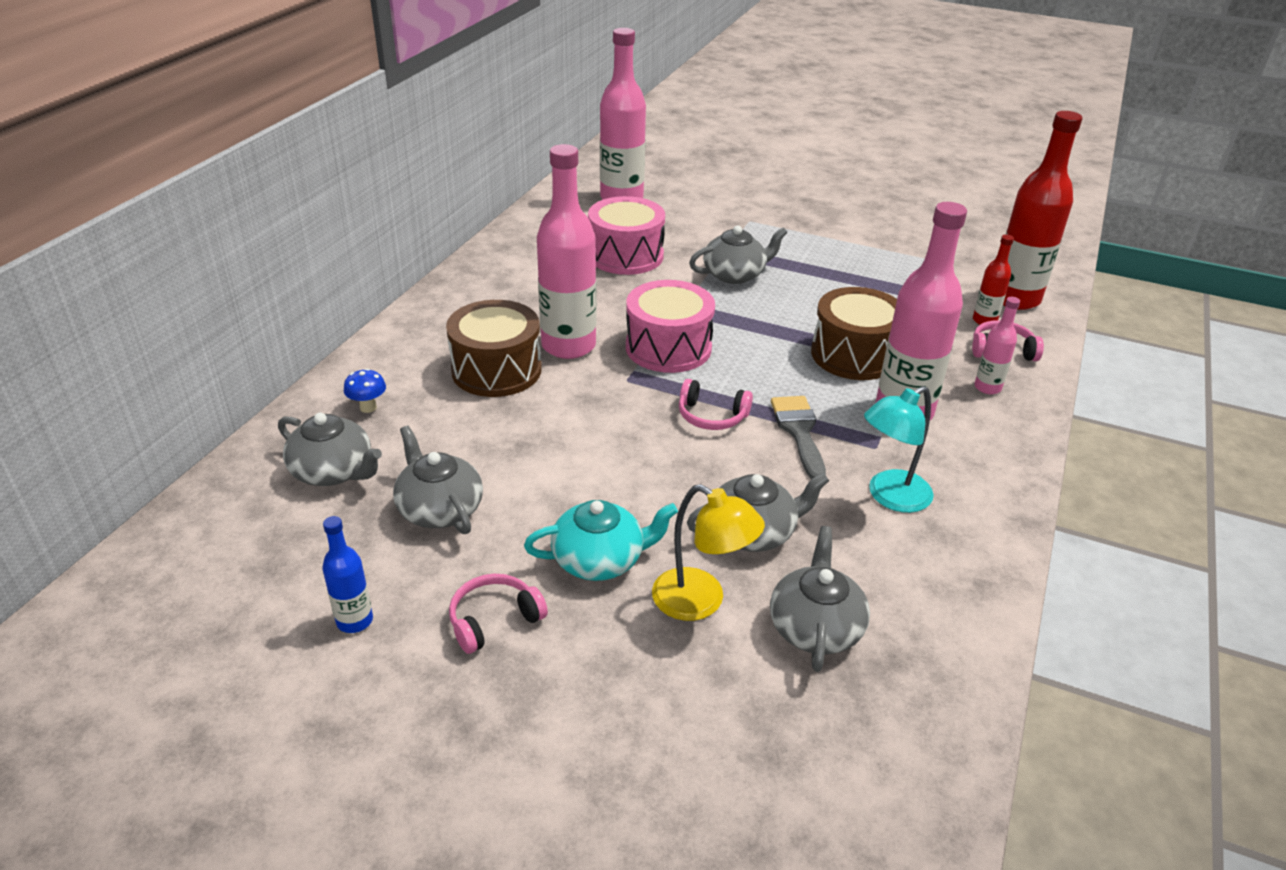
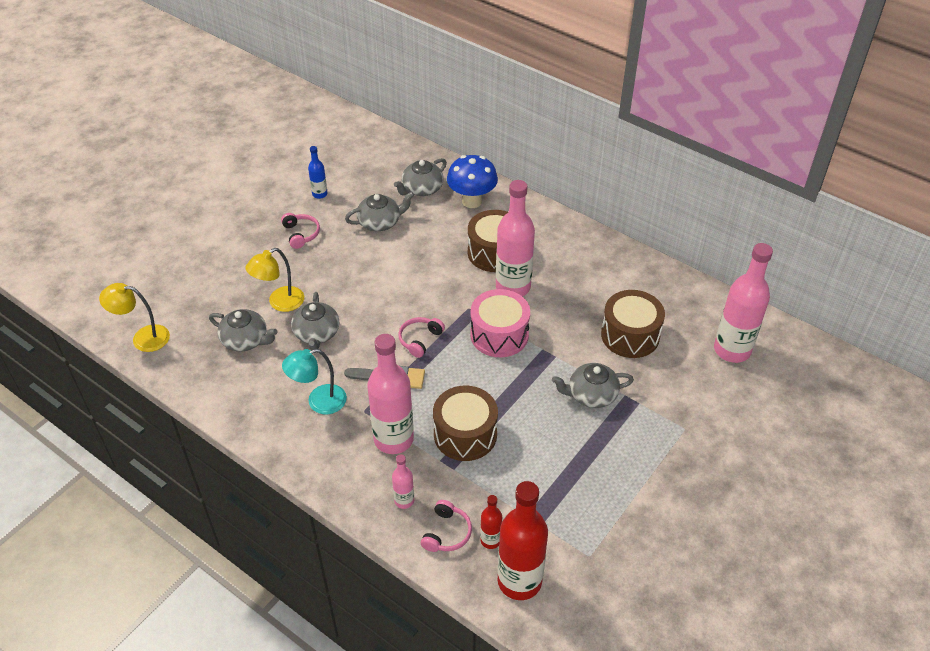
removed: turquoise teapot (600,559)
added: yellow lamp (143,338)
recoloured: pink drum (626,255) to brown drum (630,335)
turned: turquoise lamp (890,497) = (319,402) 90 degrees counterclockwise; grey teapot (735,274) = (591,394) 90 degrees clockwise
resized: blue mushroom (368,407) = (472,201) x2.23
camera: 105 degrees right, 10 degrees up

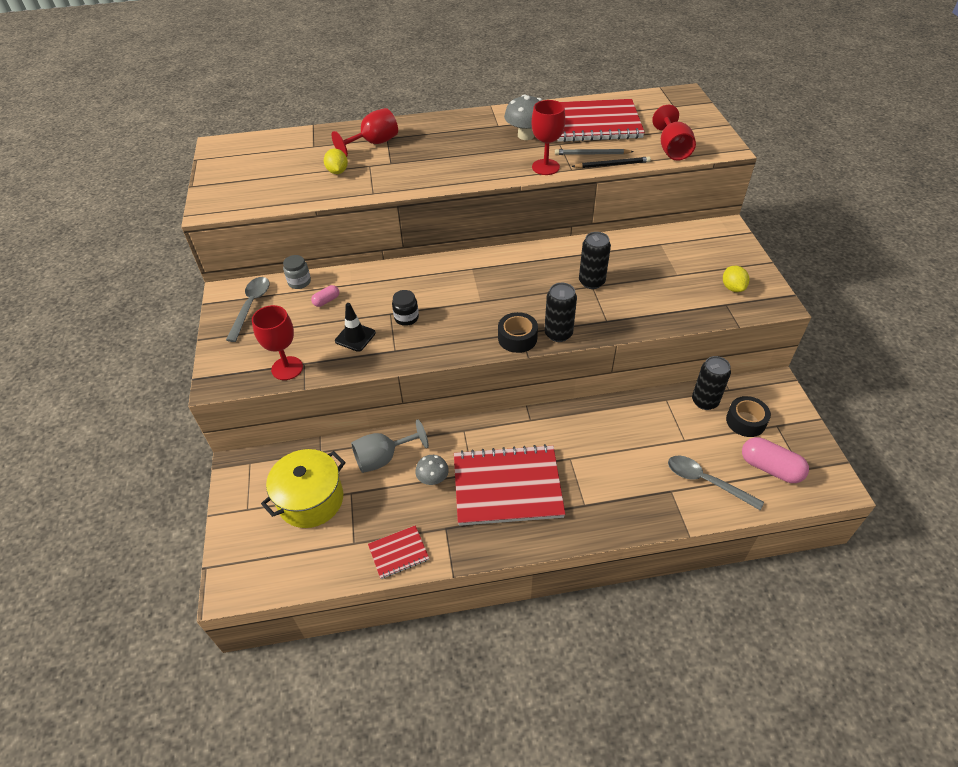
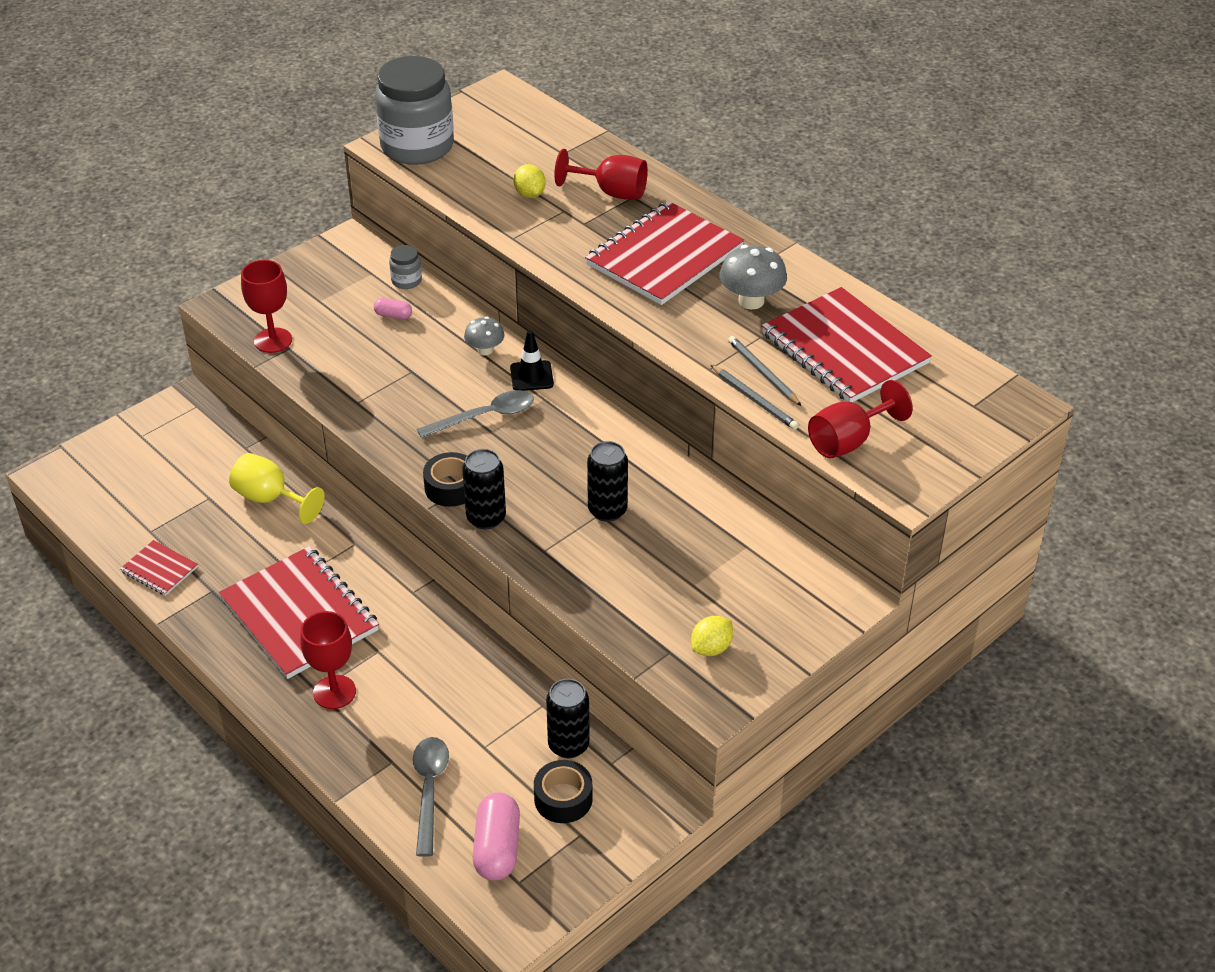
removed: yellow pot (311,500); black jar (406,318)
added: grey jar (417,146); red notebook (664,256)
moved: red goblet (545,167) to (334,692); grey spoon (251,306) to (485,416); grey mushroom (433,479) to (485,350); black traffic cone (355,337) to (531,376)
recoloured: grey goblet (383,458) to yellow goblet (270,499); black pencil (612,165) to grey pencil (754,400)
turned: yellow lemon (337,171) = (530,194) 60 degrees counterclockwise
camera: 55 degrees right, 5 degrees down

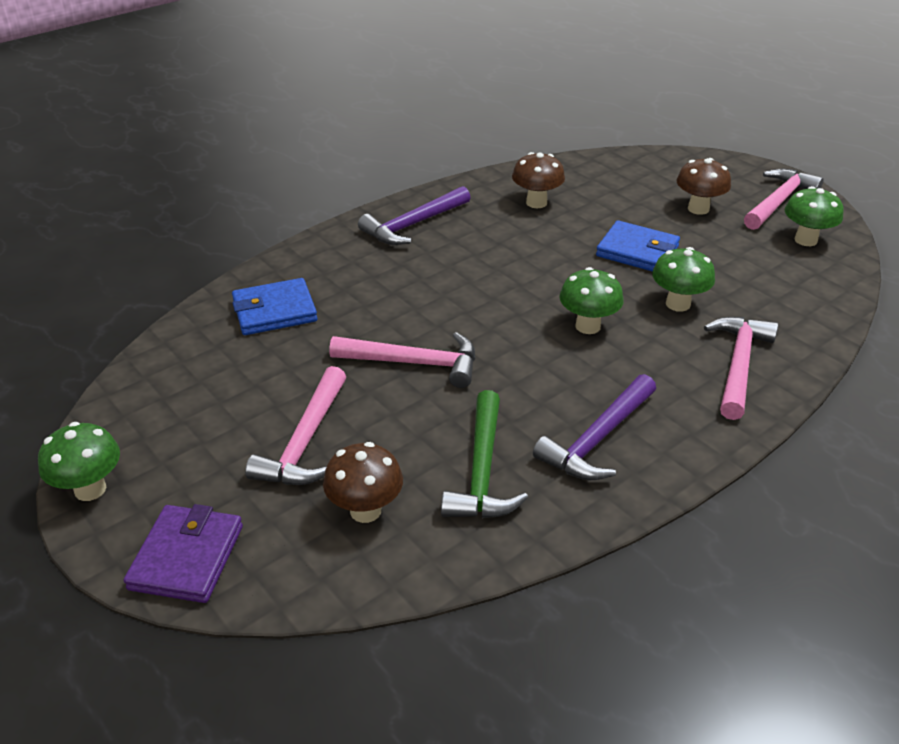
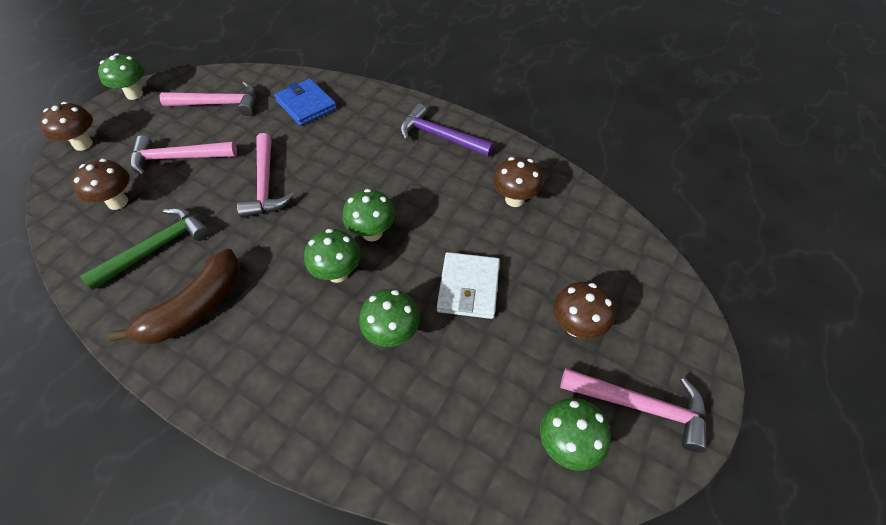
added: green mushroom (372,233)
moved: pink hammer (738,365) to (218,104)
replaced: purple wallet (187,557) to brown mushroom (83,144); purple hammer (598,439) to brown banana (195,308)
recoloured: blue wallet (637,251) to white wallet (468,287)
turned: green hammer (482,470) = (156,248) 150 degrees clockwise
camera: 70 degrees right, 15 degrees up

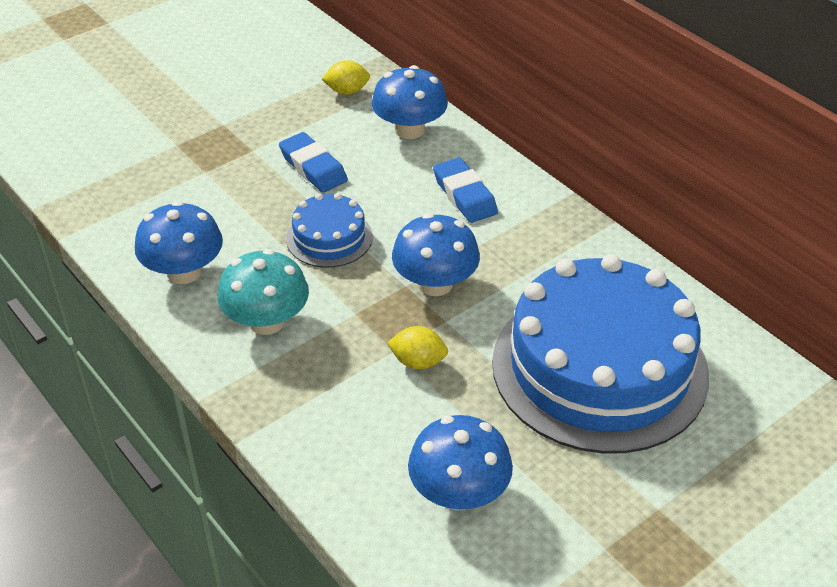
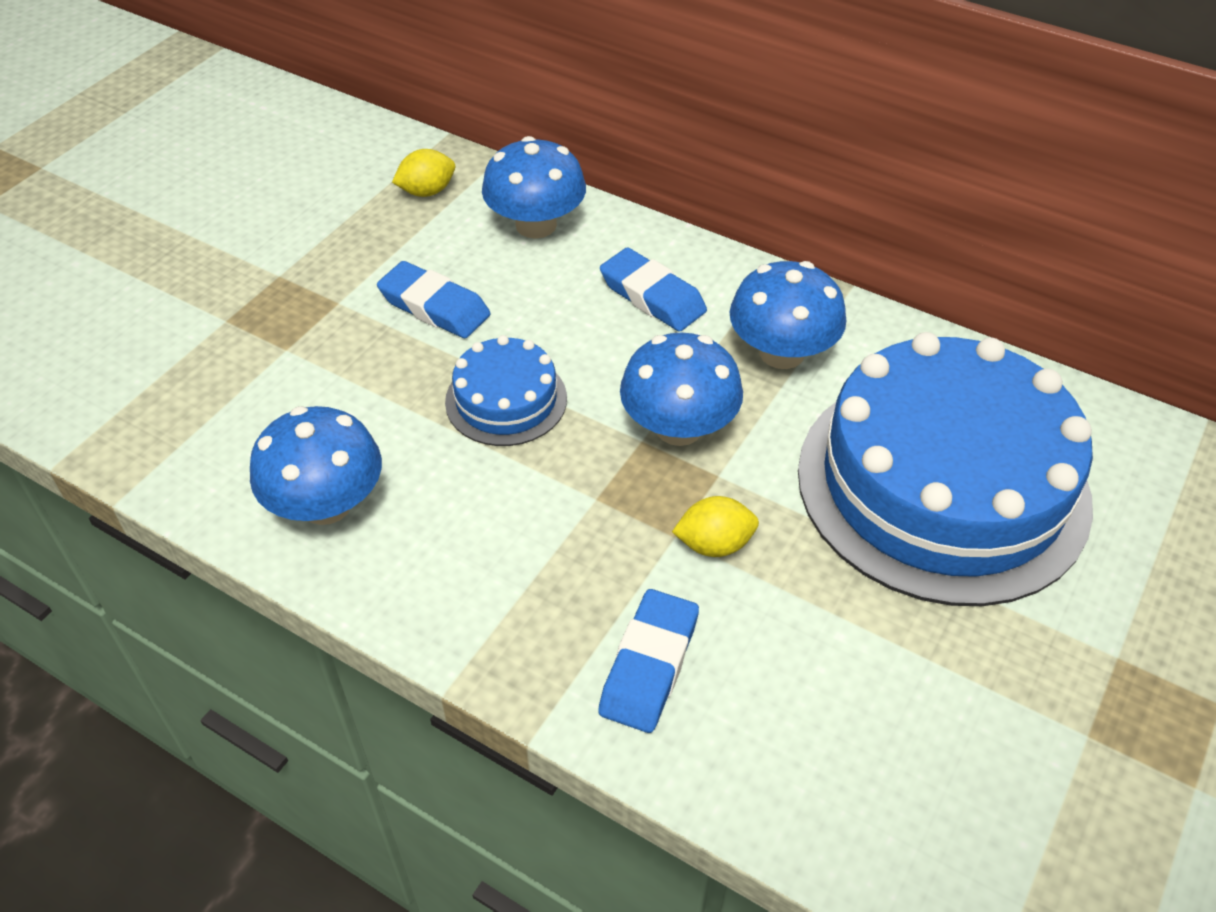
removed: turquoise mushroom (266,321)
added: blue eraser (649,665)
moved: blue mushroom (459,493) to (782,352)
camera: 20 degrees left, 5 degrees up

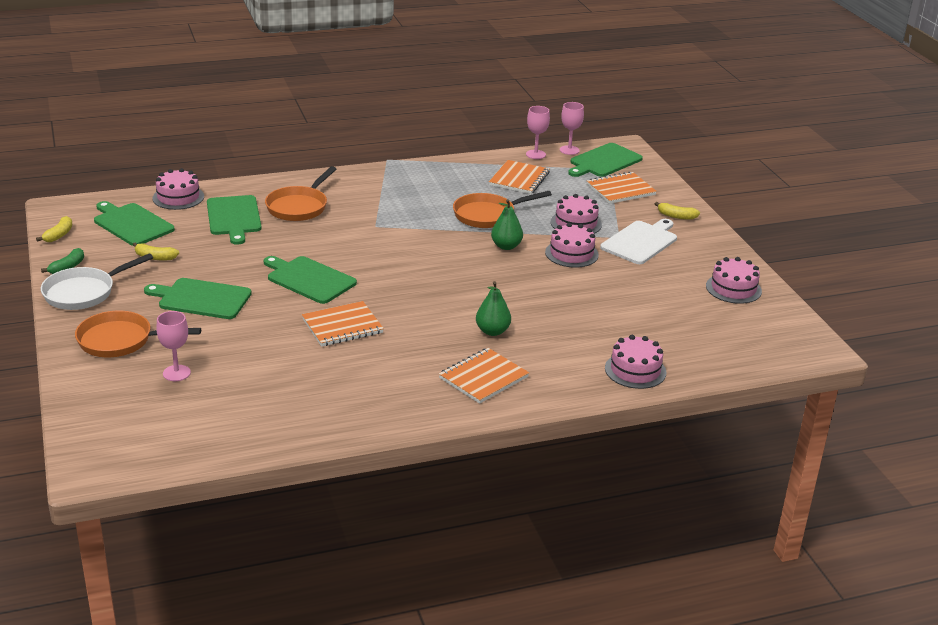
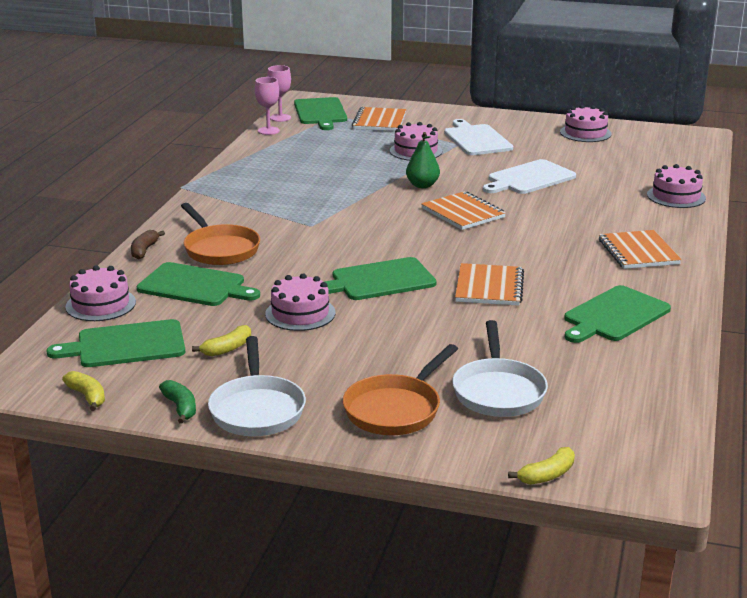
removed: orange pan (488,215); green pear (492,331)
added: brown banana (144,250); white cutting board (529,178)
moved: pink cake (571,253) to (300,313); orange notebook (519,179) to (463,213); yellow banana (676,216) to (547,475); green cutting board (202,299) to (614,315)
replaced: pink goblet (176,373) to white pan (498,391)
camera: 55 degrees left, 5 degrees down

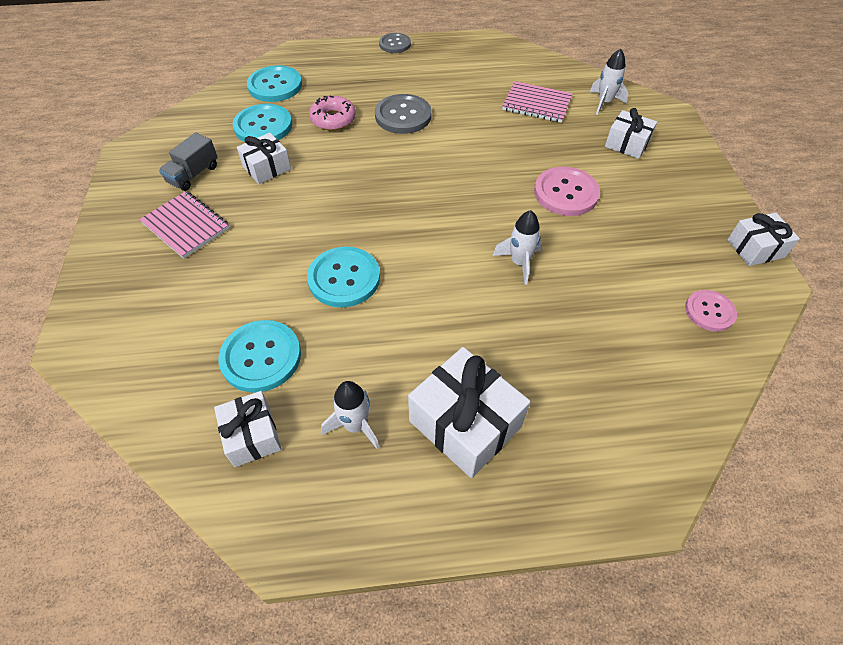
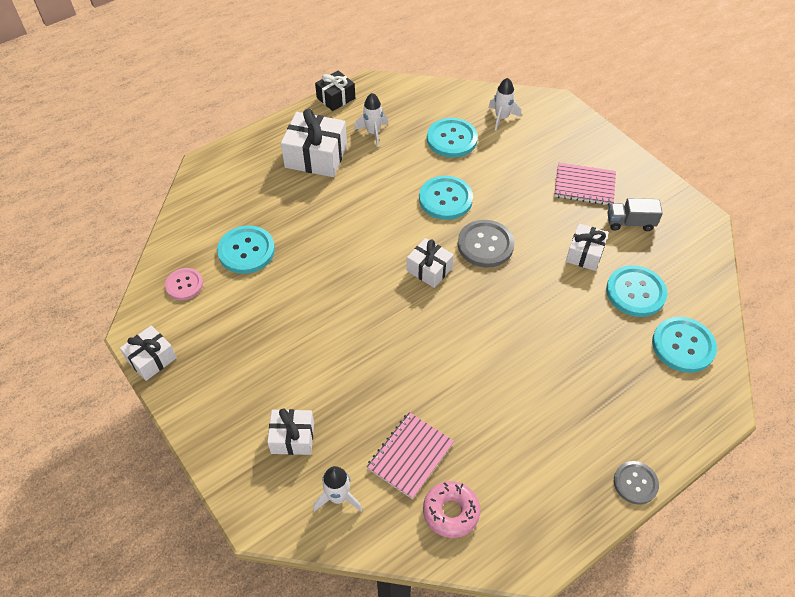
removed: pink button (566,193)
added: turquoise button (246,251); black gift (336,98)
moved: white gift (252,435) to (429,269); pink donut (333,119) to (451,512); grey button (403,116) to (485,245); white rocket (519,263) to (501,118)
turned: pink notebook (537,104) = (410,456) 45 degrees counterclockwise; grey truck (193,174) = (630,223) 90 degrees counterclockwise
camera: 150 degrees right, 0 degrees up

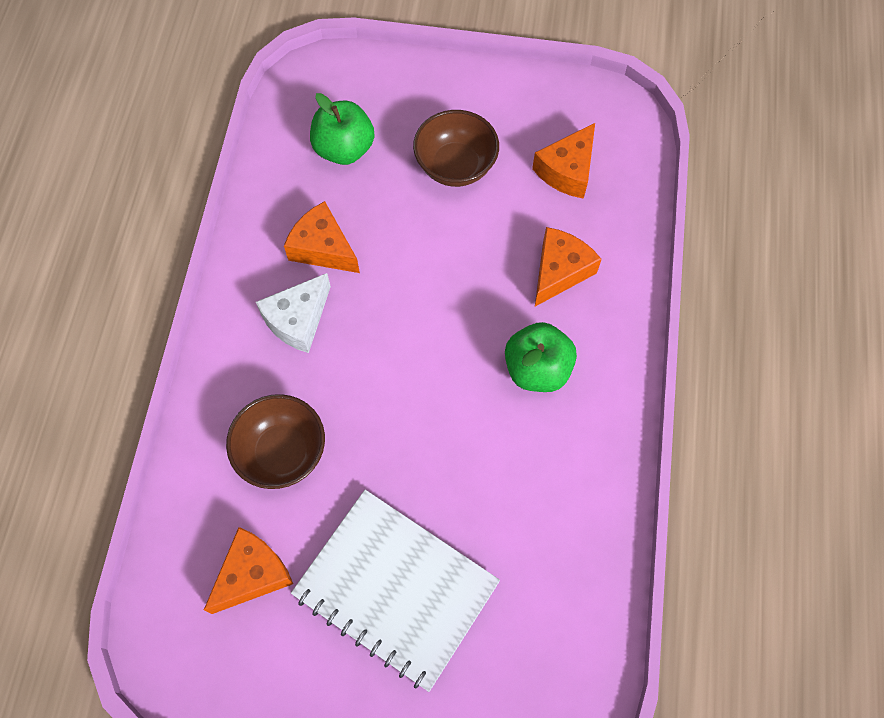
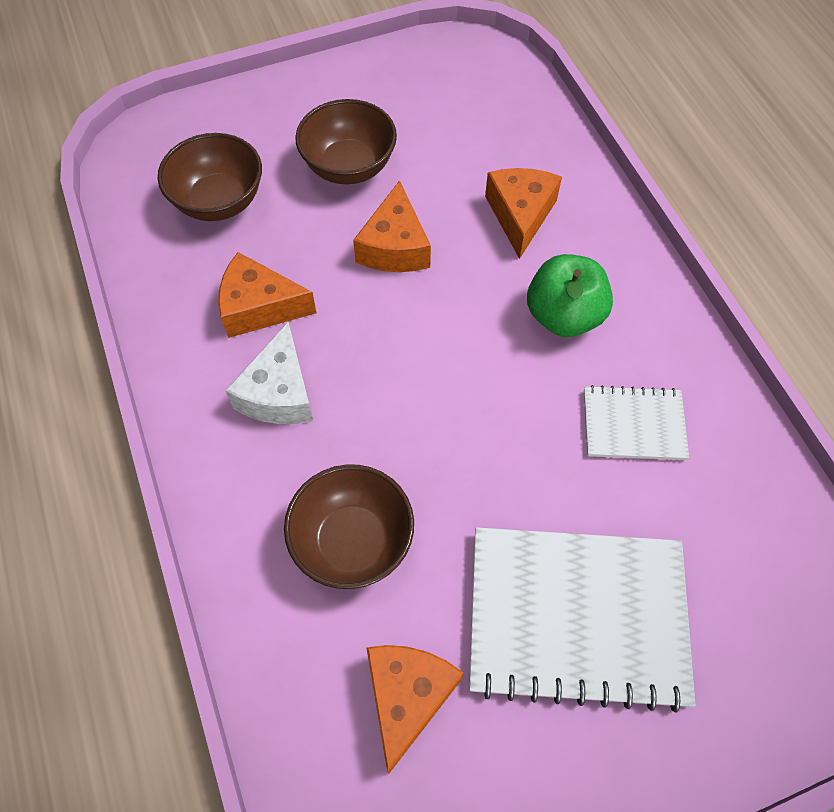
added: white notebook (633,424)
moved: orange cheese (567,170) to (395,247)
replaced: green apple (344,149) to brown bowl (219,201)
camera: 30 degrees left, 5 degrees down

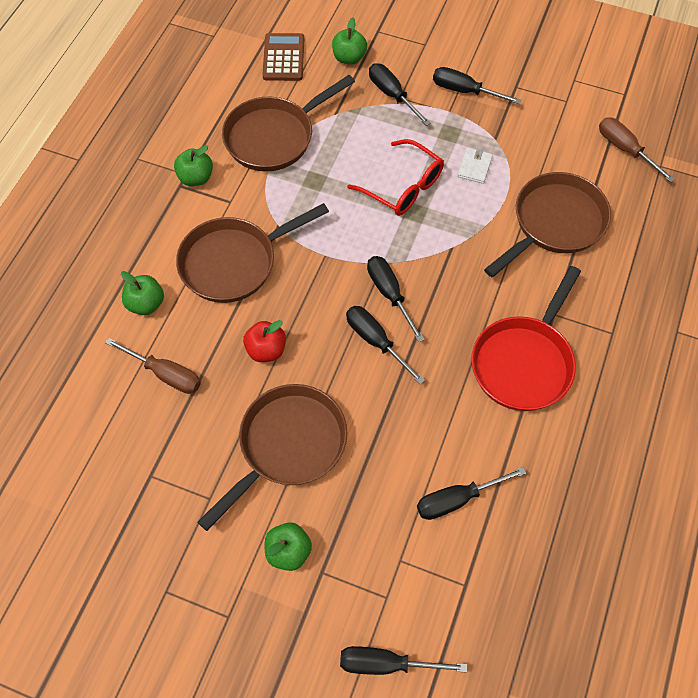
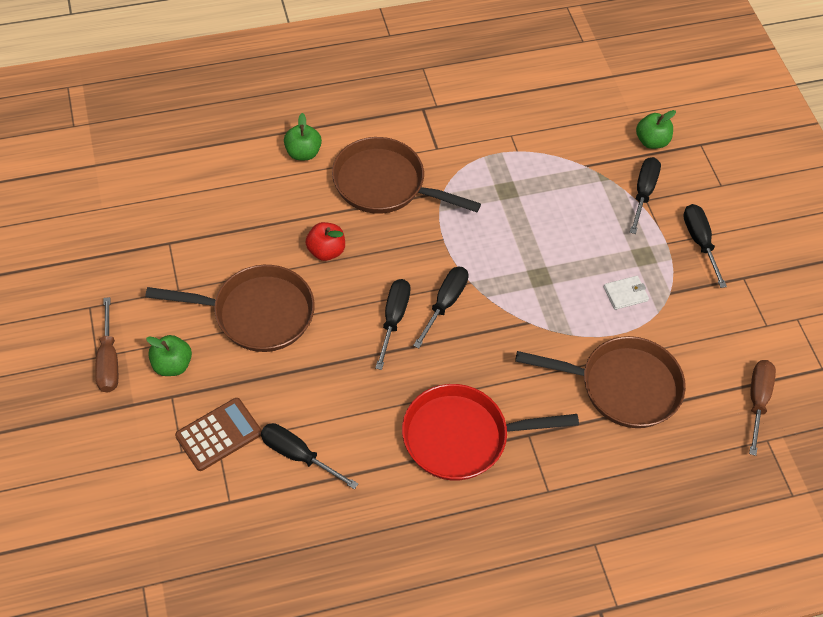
removed: green apple (196,178); brown pan (274,137); black screwdriver (386,664); red glasses (403,187)
moved: brown screwdriver (165,374) to (109,360); brown calculator (283,58) to (219,434)
camera: 50 degrees right, 5 degrees down

